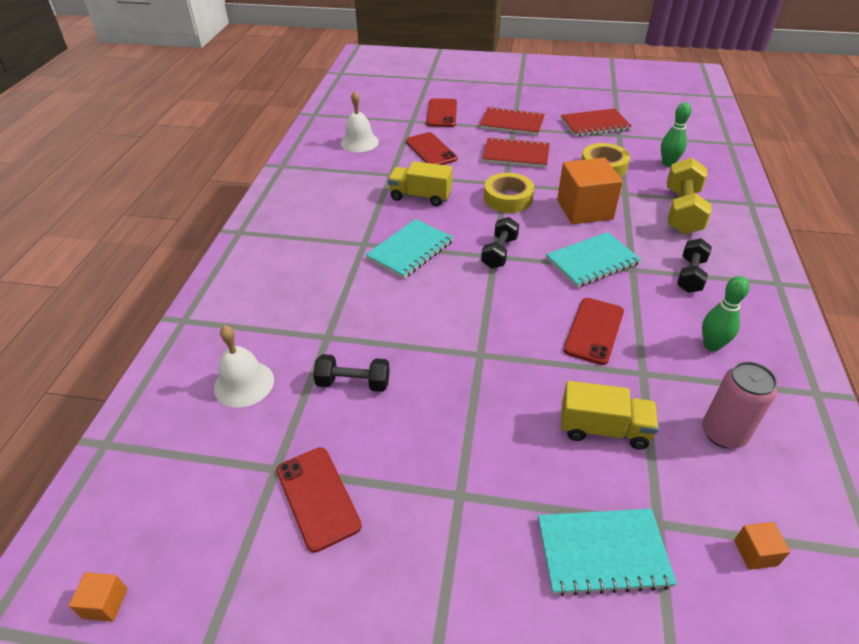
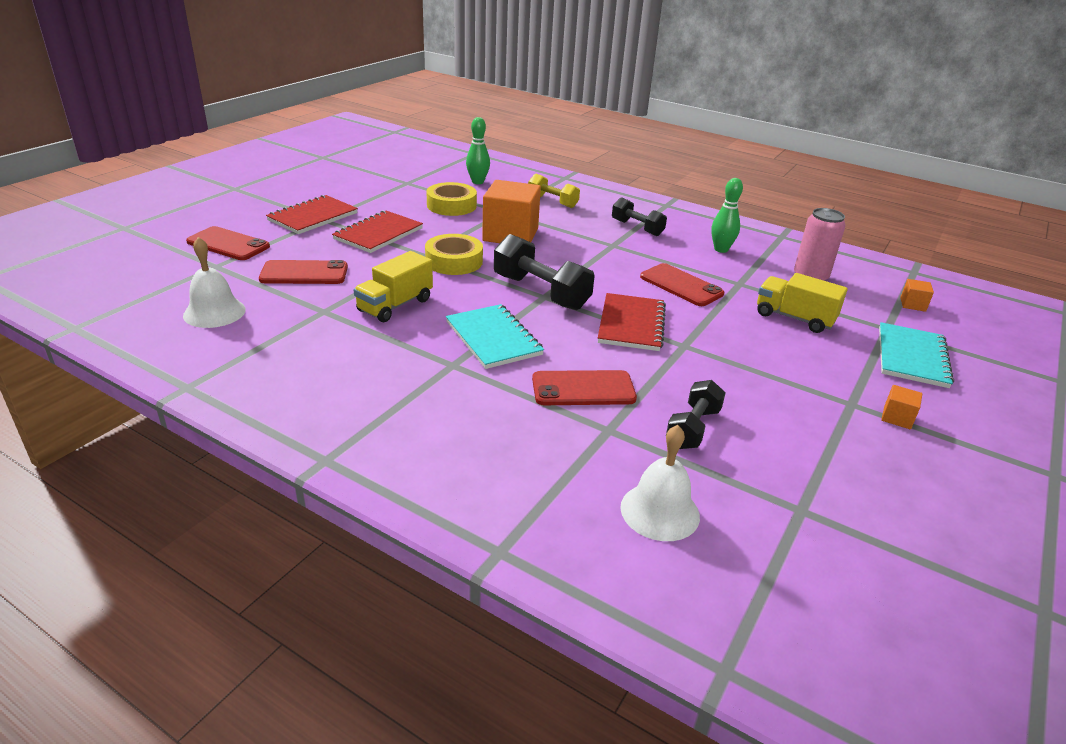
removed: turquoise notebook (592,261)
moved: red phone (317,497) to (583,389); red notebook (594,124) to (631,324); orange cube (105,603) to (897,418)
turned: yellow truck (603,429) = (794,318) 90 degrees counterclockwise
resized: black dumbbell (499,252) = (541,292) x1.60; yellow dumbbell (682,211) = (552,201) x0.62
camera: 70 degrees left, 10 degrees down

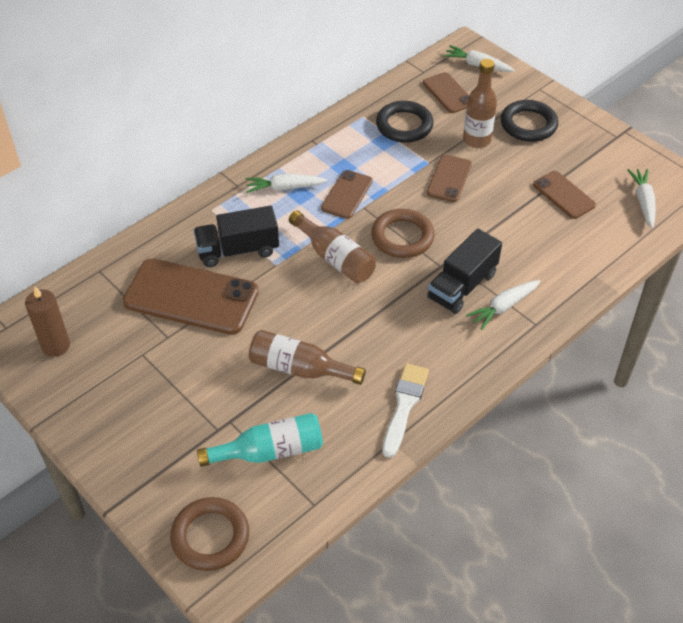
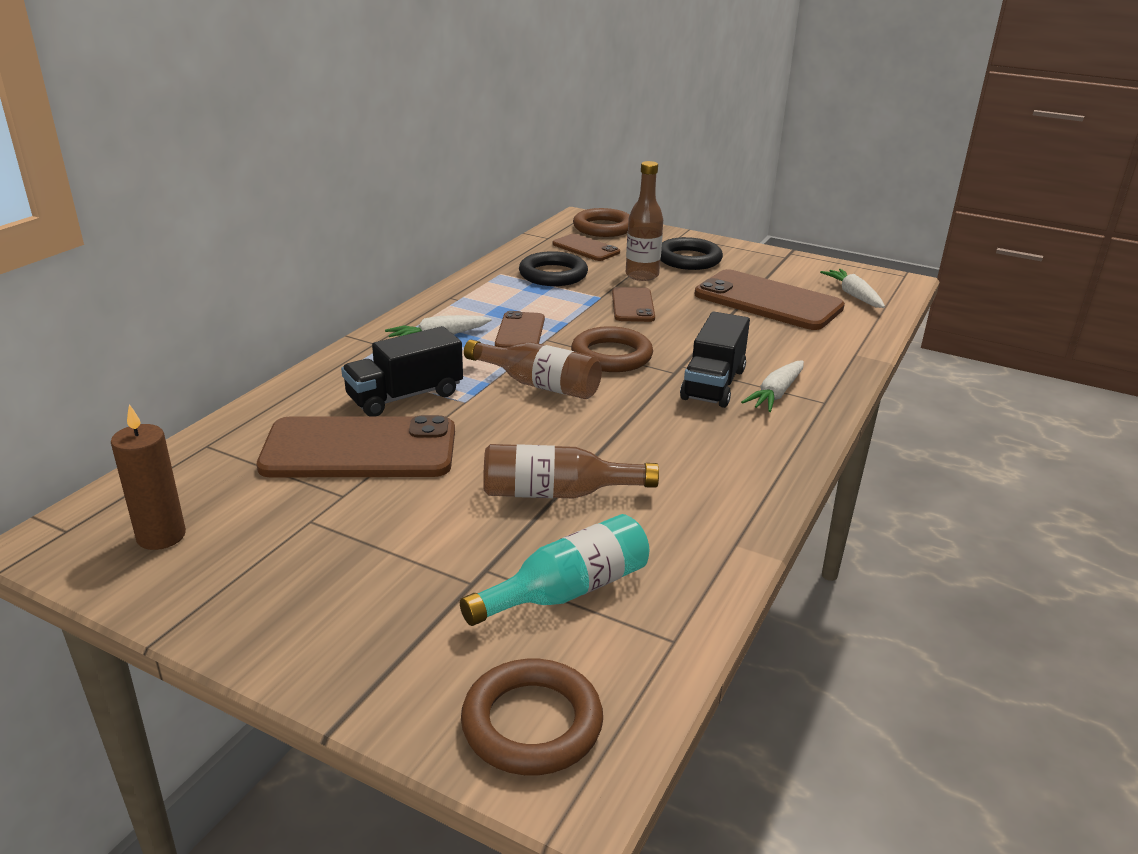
removed: white brush (404,406)
replaced: white carrot (477,65) to brown ring (603,228)
resized: brown phone (563,195) = (768,301) x1.87
camera: 20 degrees left, 20 degrees down

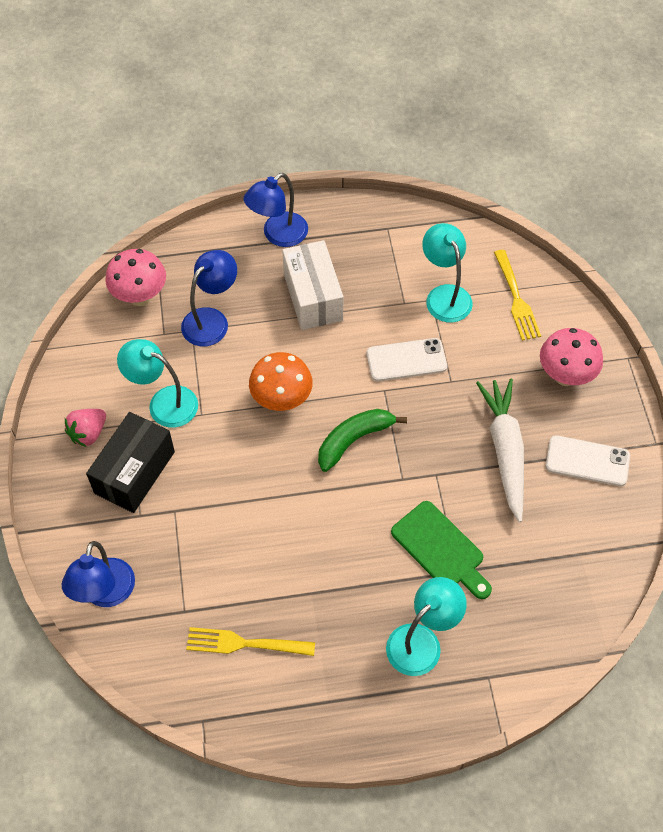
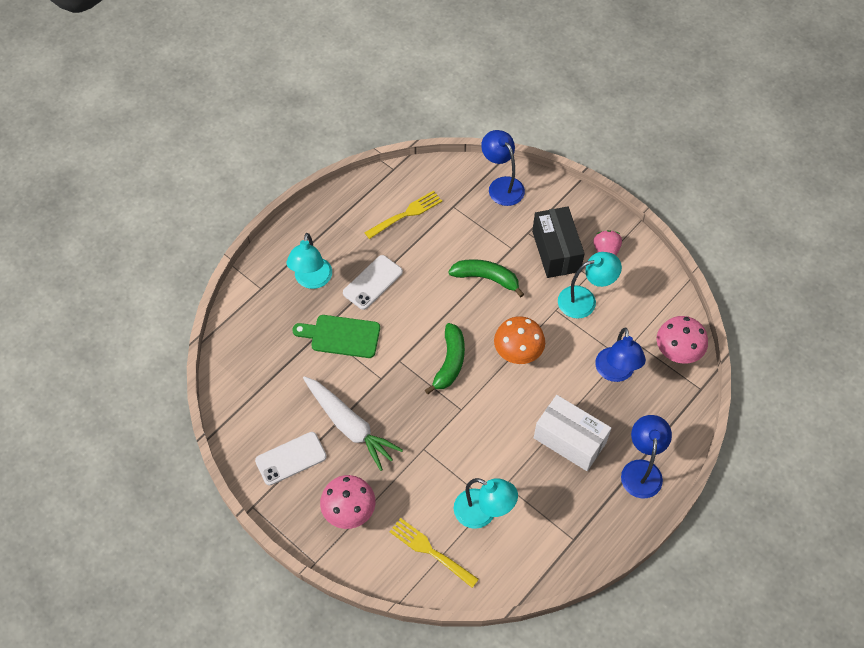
added: green banana (486,278)
moved: white phone (406,360) to (372,282)
camera: 140 degrees right, 0 degrees up

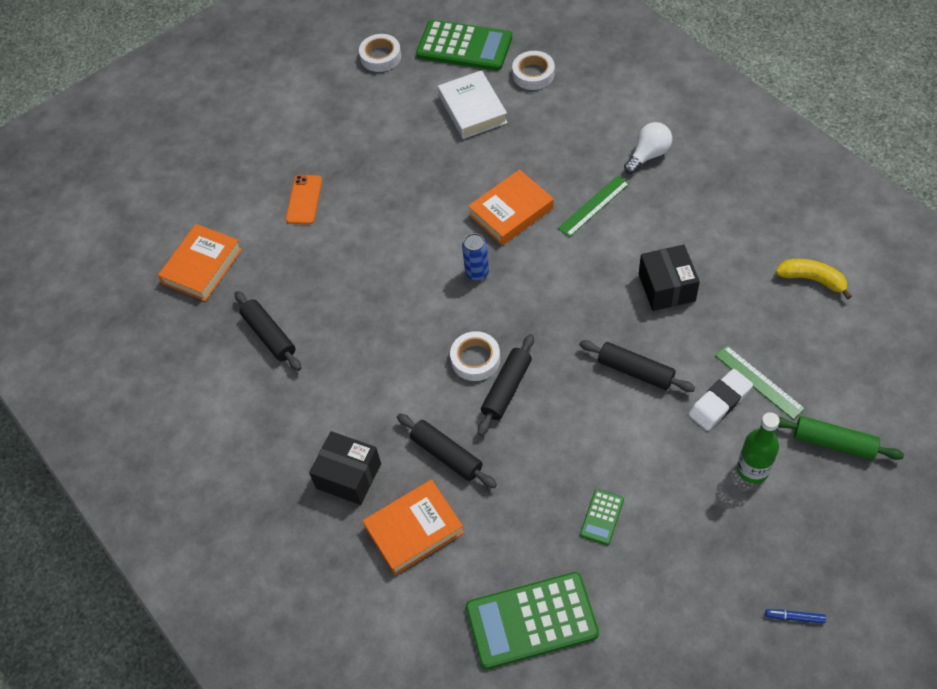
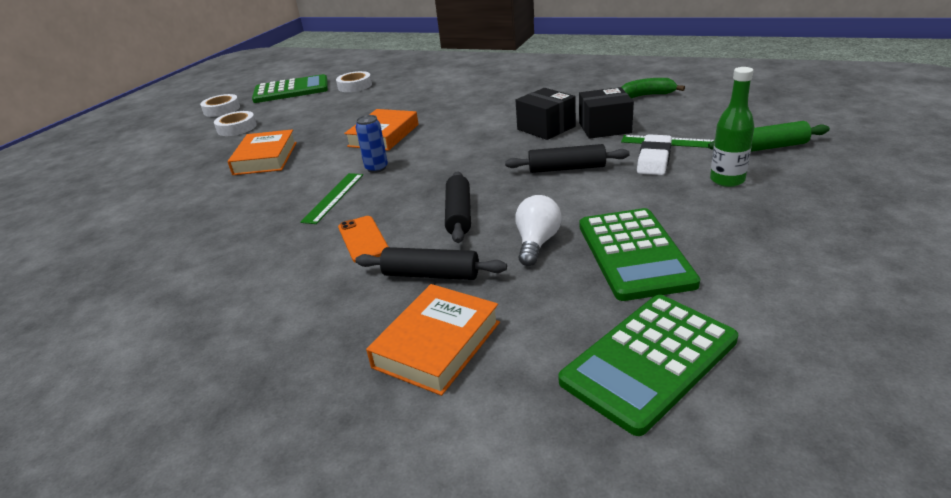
removed: black rolling pin (269,335); white book (472,109); blue marker (794,617)
moved: white tape (475,359) to (237,128); orange book (202,266) to (265,158); green ruler (594,206) to (334,197); orange phone (304,200) to (363,239); white light bulb (648,155) to (537,243); black box (348,476) to (604,128)
recoloured: yellow banana (812,279) to green banana (647,95)
resized: green calculator (602,517) = (634,254) x2.17
camera: 30 degrees left, 25 degrees down

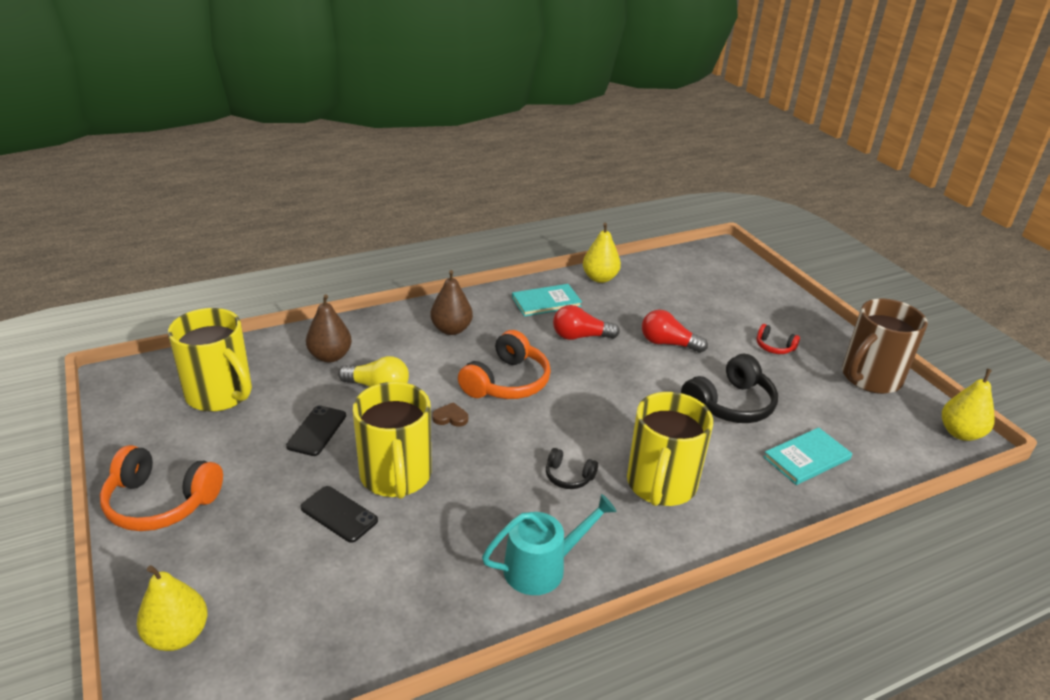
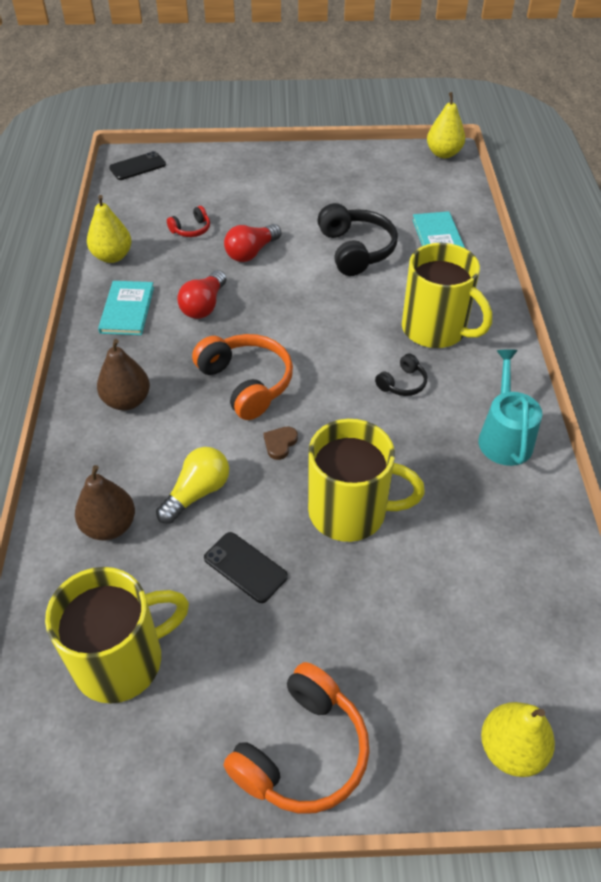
removed: brown mug (870,378)
moved: black phone (339,514) to (137,166); red headphones (774,347) to (191,229)
camera: 65 degrees left, 15 degrees up

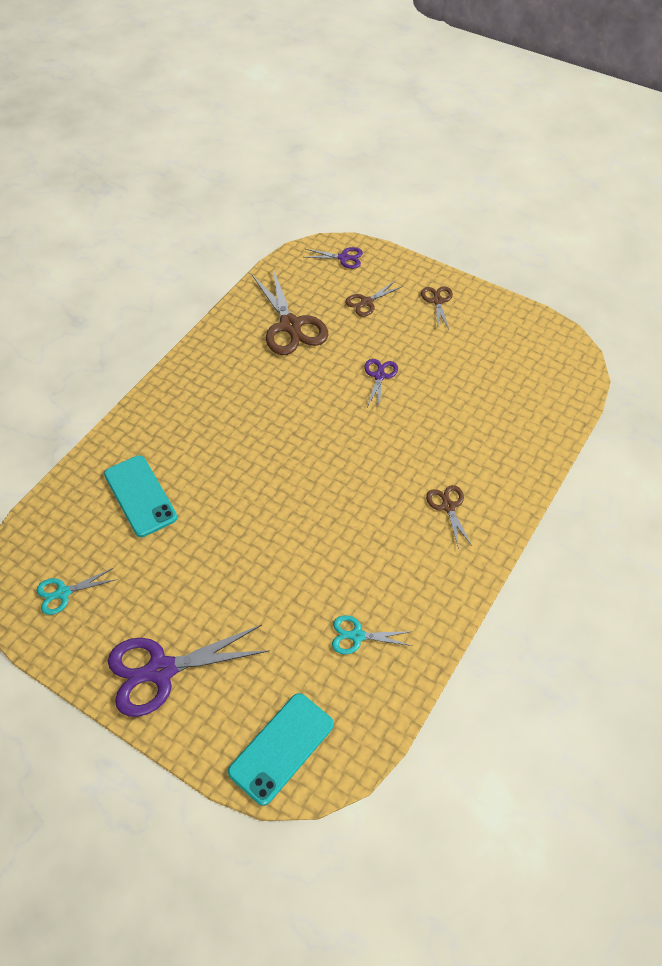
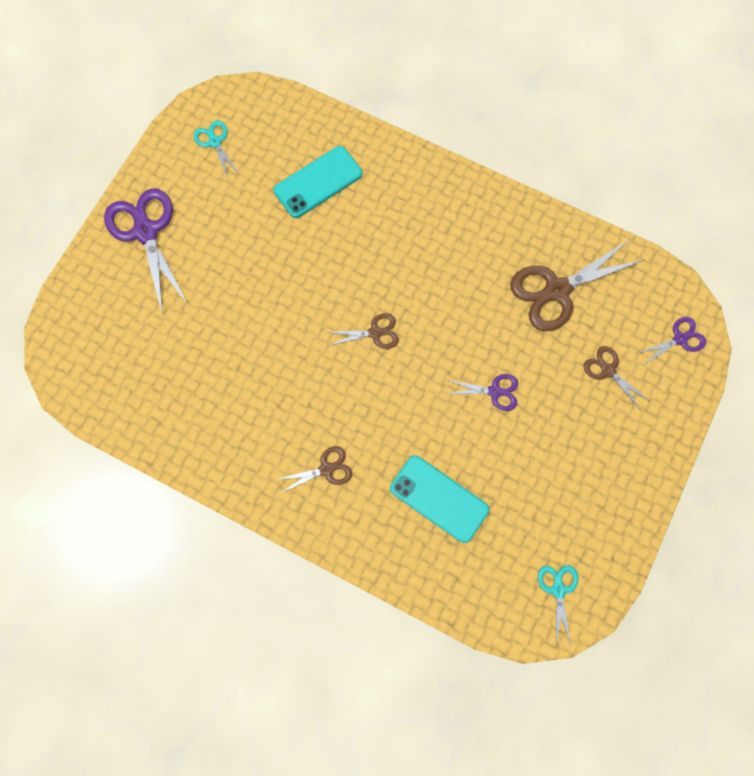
moved: brown scissors (437,301) to (375,332); turquoise phone (281,748) to (439,498); turquoise scissors (357,636) to (558,589)
turned: purple scissors (343,258) = (680,339) 120 degrees counterclockwise
camera: 85 degrees right, 20 degrees up

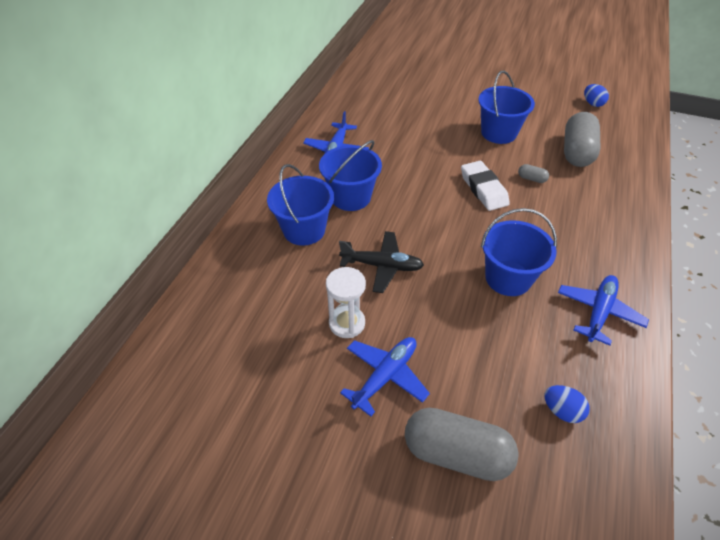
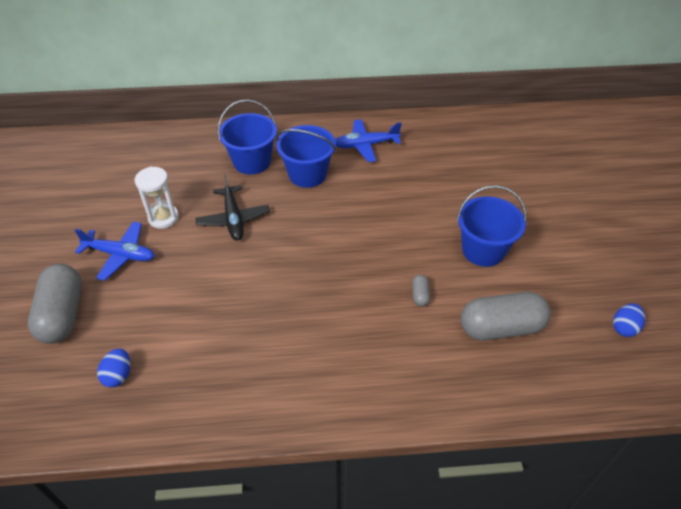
removed: white eraser (483,189); blue bucket (508,278); blue plane (598,312)
camera: 65 degrees right, 0 degrees up

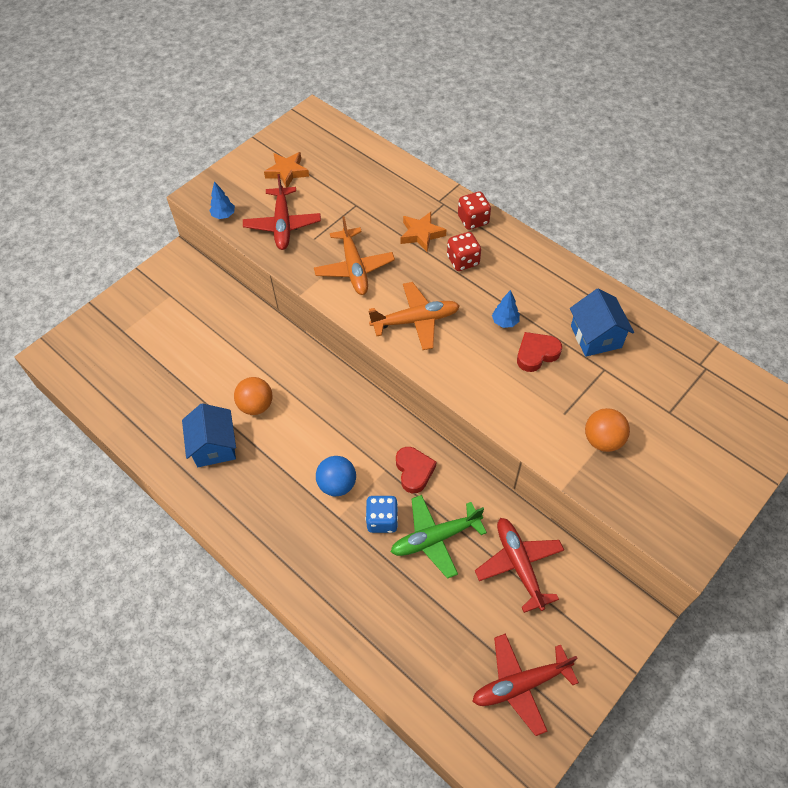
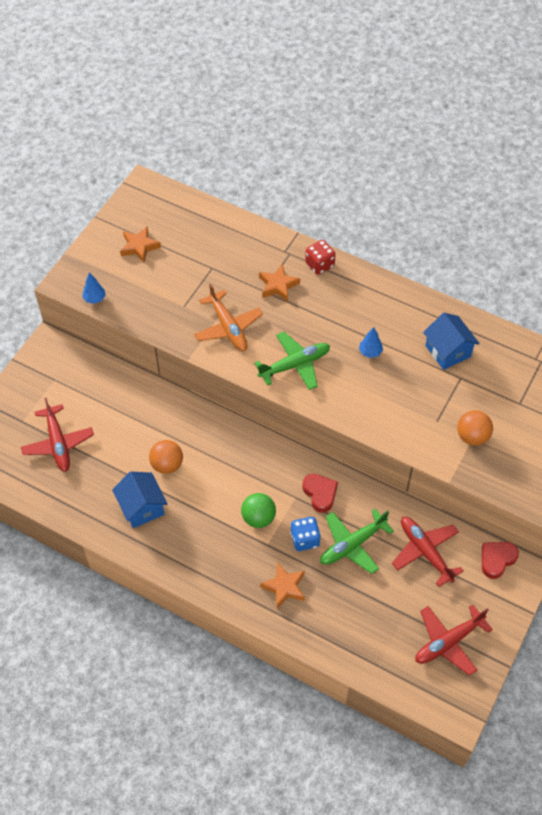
removed: red dice (463,261)
added: orange star (284,587)
moved: red plane (282,224) to (58,443); red heart (536,354) to (497,560)
recoloured: blue ball (337,484) to green ball (258,518); orange plane (415,321) to green plane (295,365)
camera: 15 degrees left, 0 degrees up

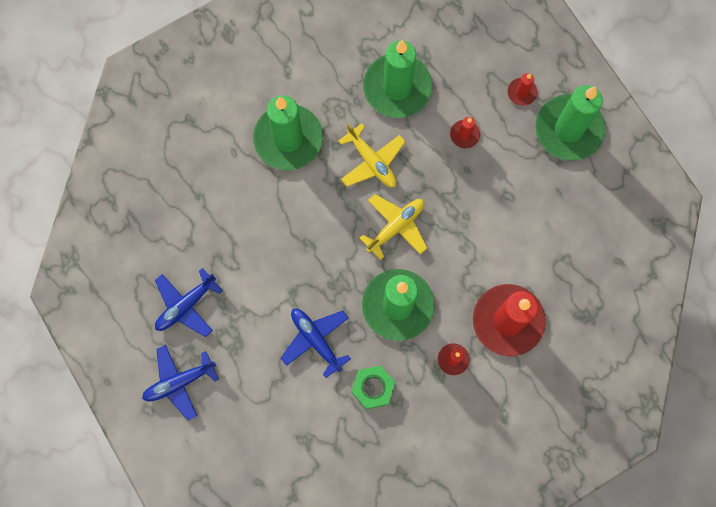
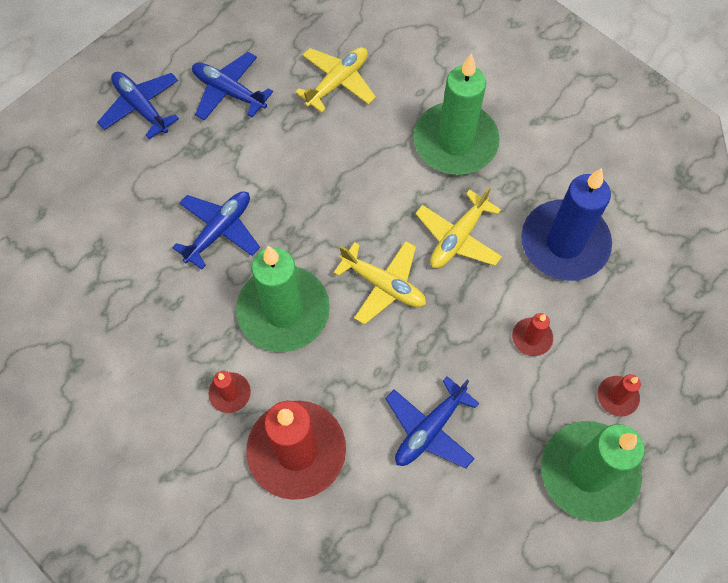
removed: green nut (373,388)
added: yellow plane (337,82); blue plane (429,429)
recoloured: green candle (397,87) to blue candle (564,243)
camera: 75 degrees right, 10 degrees down

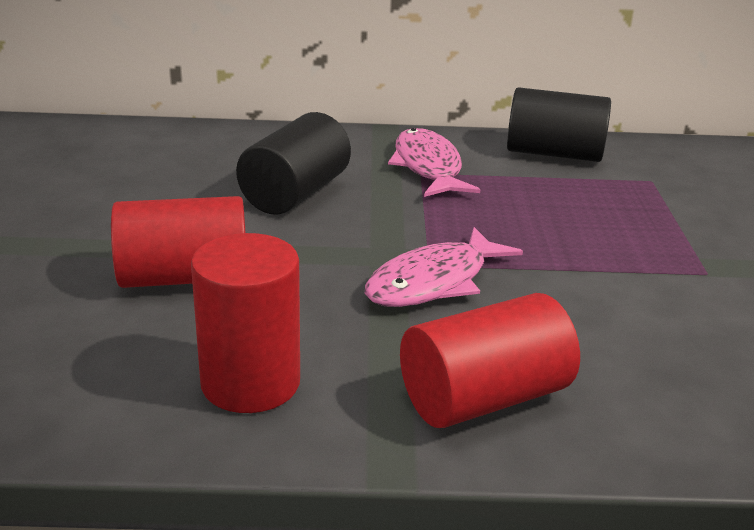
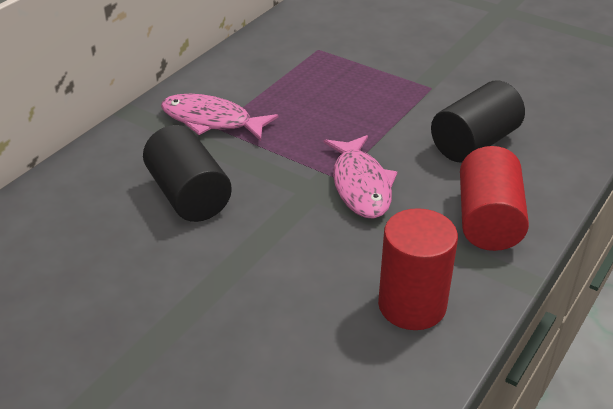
removed: red cylinder (184,277)
moved: black cylinder (554,153) to (474,143)
camera: 55 degrees left, 10 degrees up

